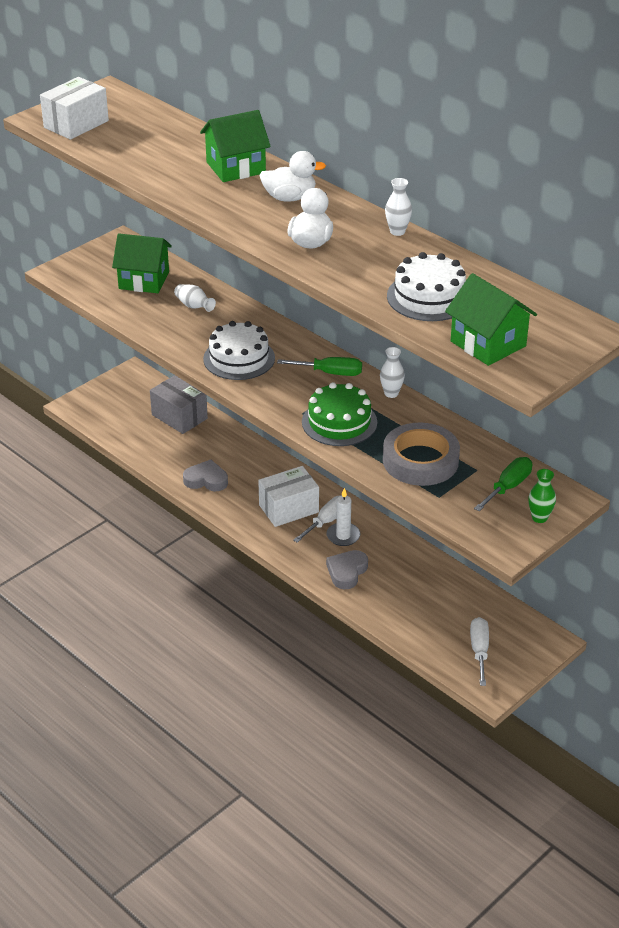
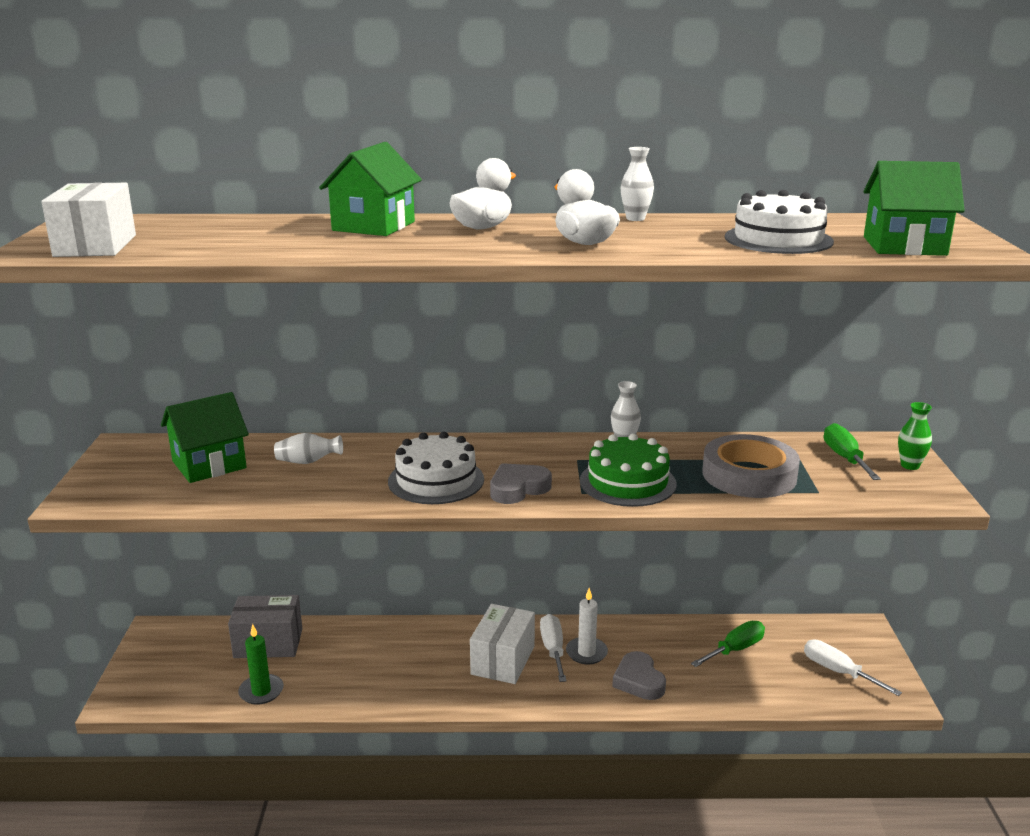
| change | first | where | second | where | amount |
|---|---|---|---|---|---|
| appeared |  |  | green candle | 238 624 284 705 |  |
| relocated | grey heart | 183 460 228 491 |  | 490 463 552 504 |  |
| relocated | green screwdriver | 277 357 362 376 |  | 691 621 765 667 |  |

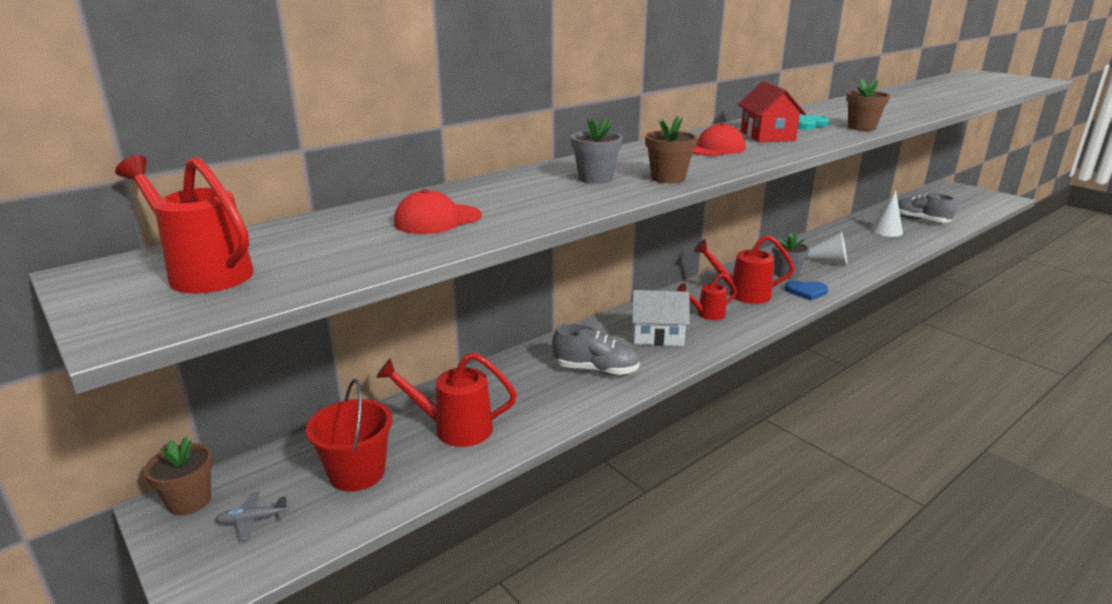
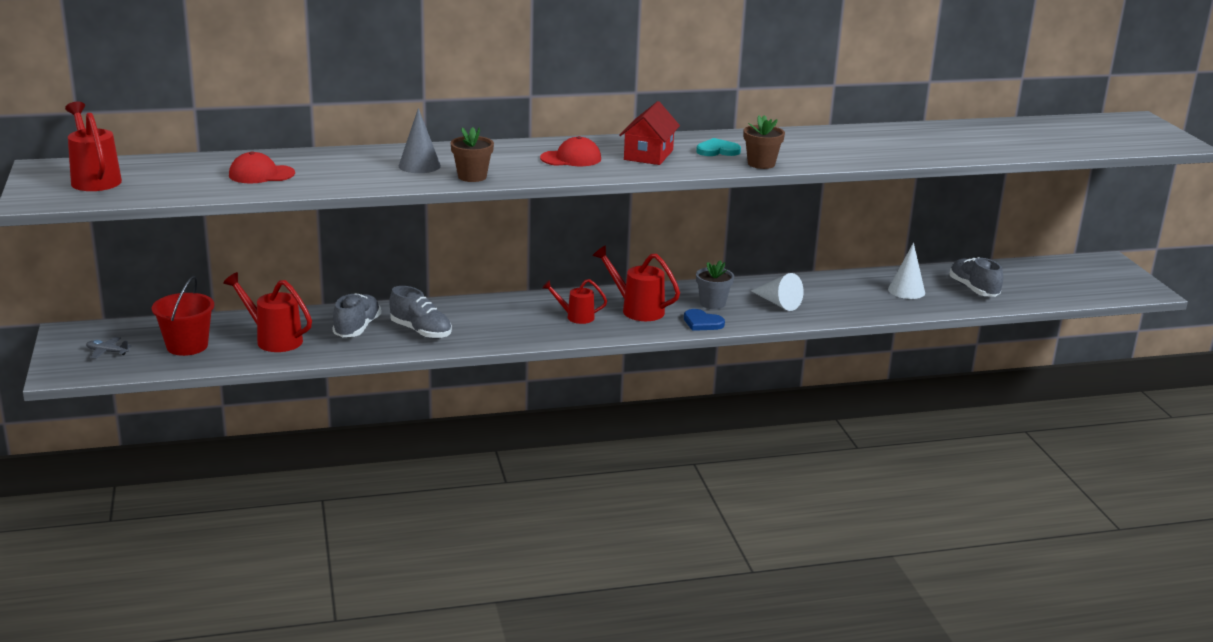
| change | first | where | second | where | amount |
|---|---|---|---|---|---|
| appeared |  |  | grey shoe | 332 293 381 337 |  |
| exchanged | grey flower pot | 571 117 623 184 | grey cone | 398 108 441 173 |  |
| missing | brown flower pot | 144 437 213 515 |  |  |  |
| missing | white house | 631 290 690 346 |  |  |  |

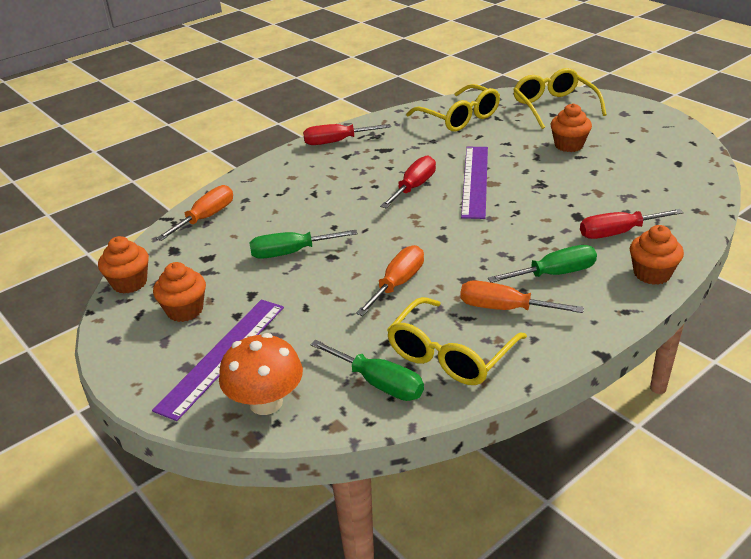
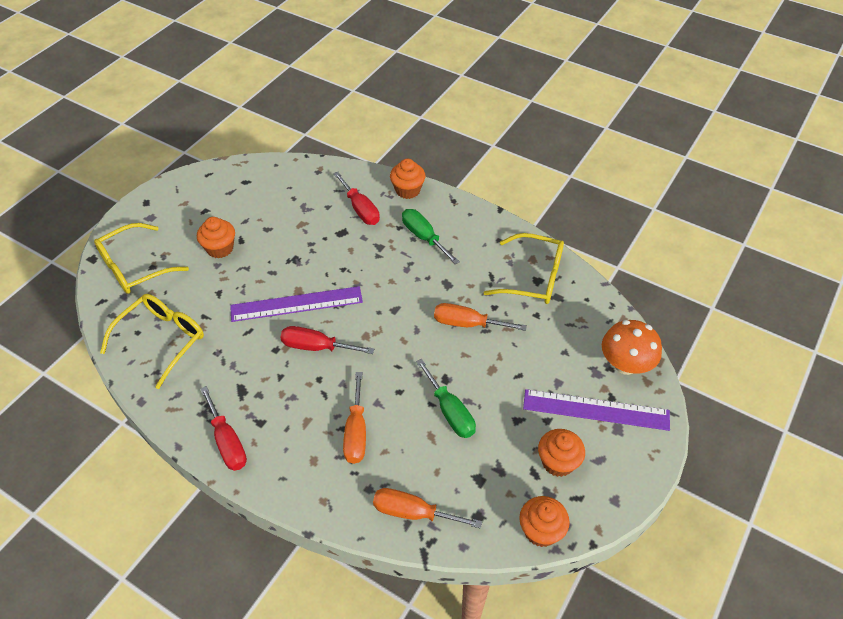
| change | first | where | second | where | amount |
|---|---|---|---|---|---|
| relocated | orange screwdriver | 460 280 584 313 |  | 343 372 366 464 |  |
| missing | green screwdriver | 310 340 424 401 |  |  |  |

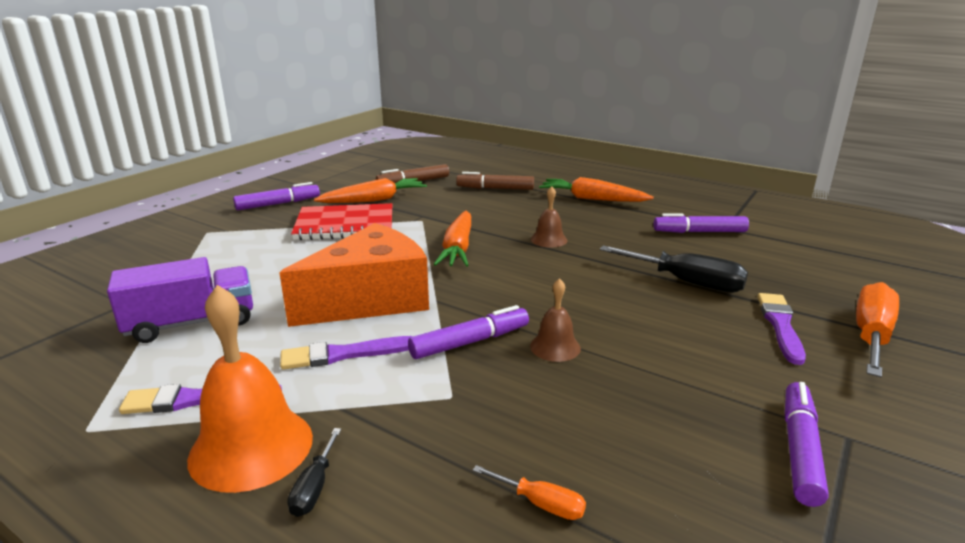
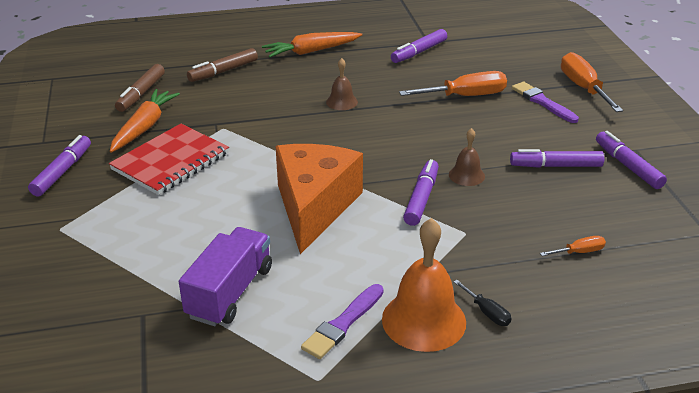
| change | first | where | second | where | amount |
|---|---|---|---|---|---|
| colour | black screwdriver | 600 245 748 293 | orange screwdriver | 399 71 507 96 |  |
| appeared |  |  | purple marker | 510 149 604 168 |  |
| missing | purple brush | 280 336 413 370 |  |  |  |
| missing | orange carrot | 433 211 471 267 |  |  |  |

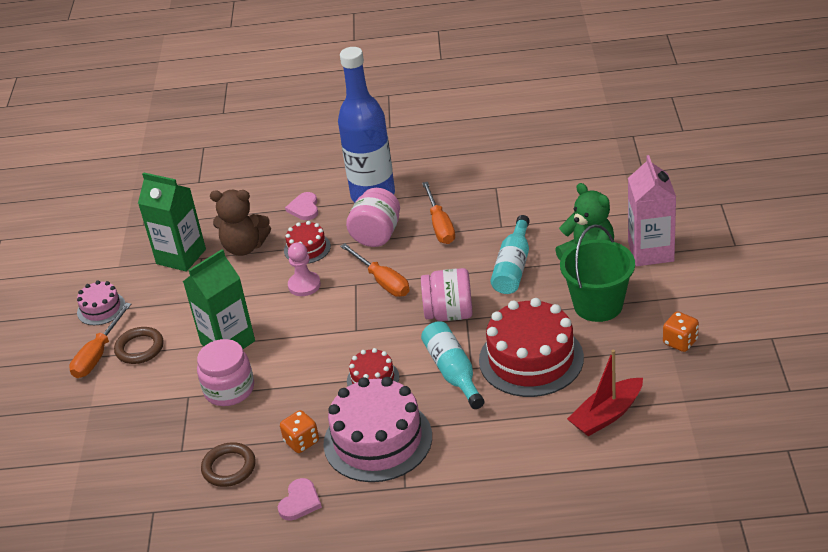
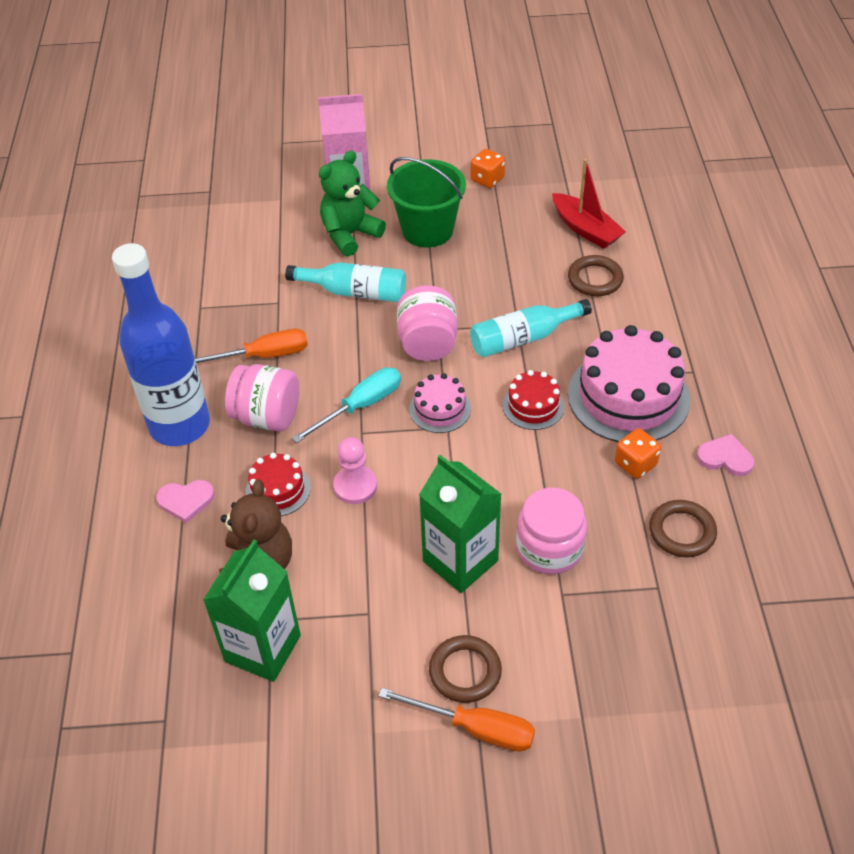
| change | first | where | second | where | amount |
|---|---|---|---|---|---|
| colour | orange screwdriver | 340 243 410 297 | turquoise screwdriver | 292 367 401 443 |  |
| relocated | pink cake | 77 280 125 325 |  | 409 373 471 433 |  |
| appeared |  |  | brown ring | 568 255 624 296 |  |
| missing | red cake | 479 298 584 397 |  |  |  |

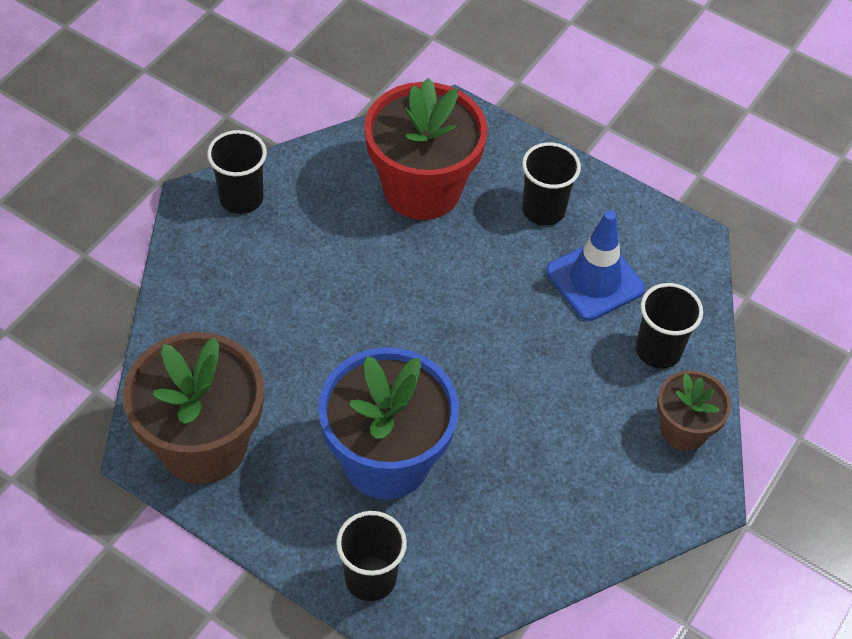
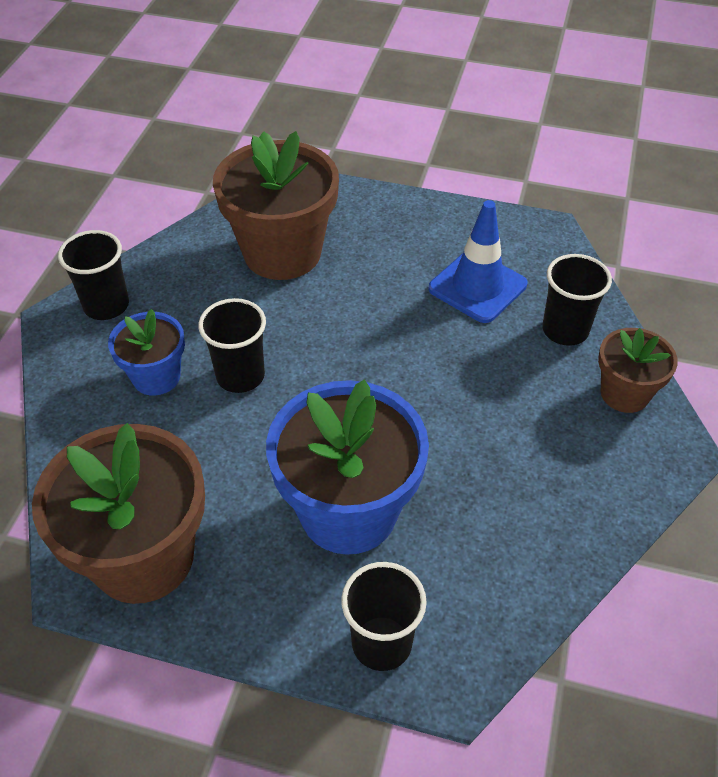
| change | first | where | second | where | amount |
|---|---|---|---|---|---|
| appeared |  |  | blue flower pot | 108 309 185 396 |  |
| relocated | black cup | 522 142 581 226 |  | 198 298 266 393 |  |
| colour | red flower pot | 364 78 487 220 | brown flower pot | 213 131 339 280 |  |

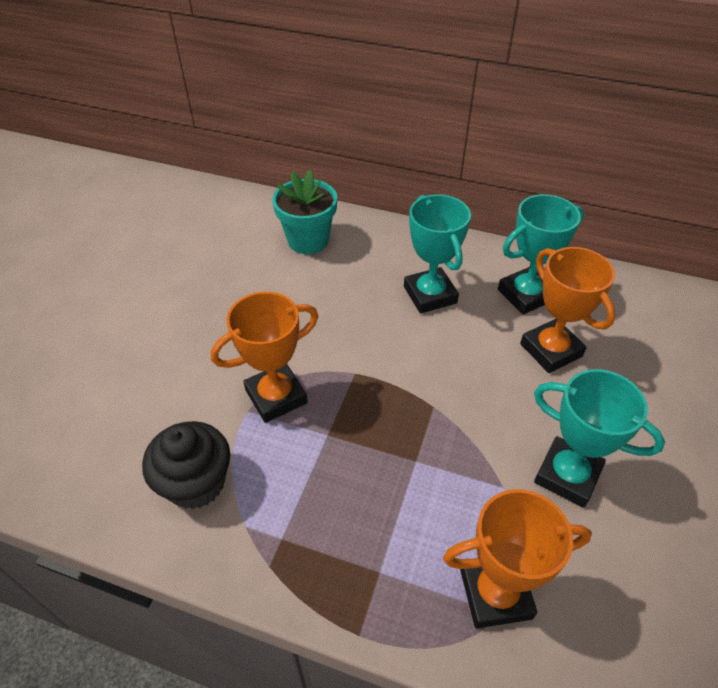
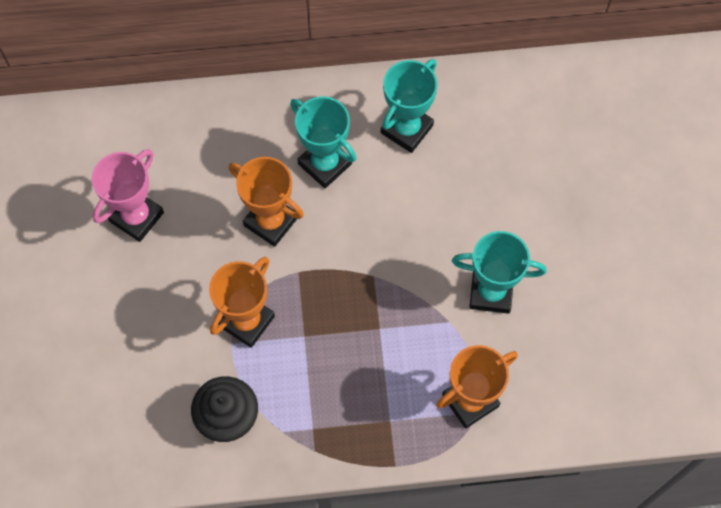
| change | first | where | second | where | amount |
|---|---|---|---|---|---|
| appeared |  |  | pink trophy | 92 149 164 242 |  |
| relocated | orange trophy | 520 247 616 373 |  | 229 157 304 247 |  |
| missing | turquoise flower pot | 272 170 337 254 |  |  |  |

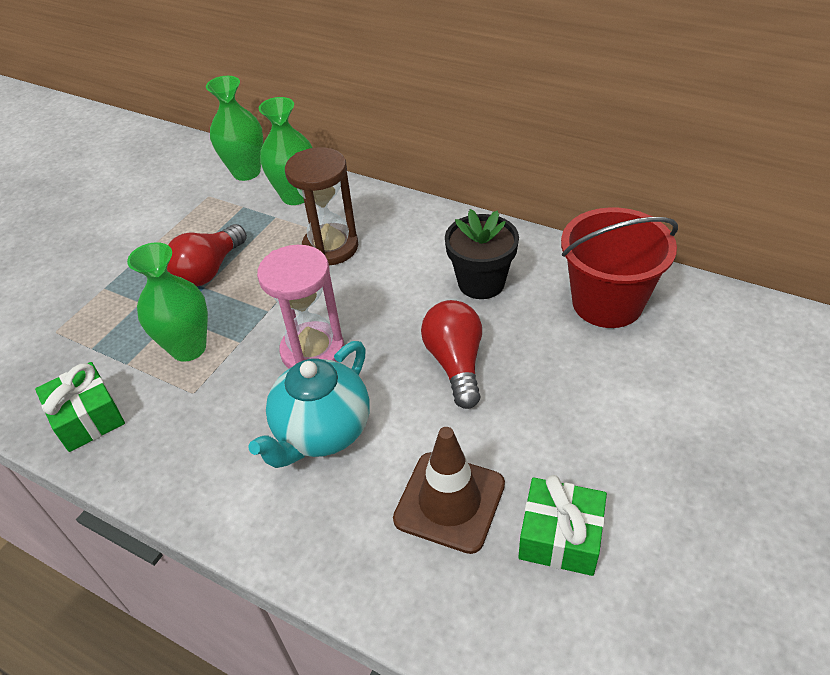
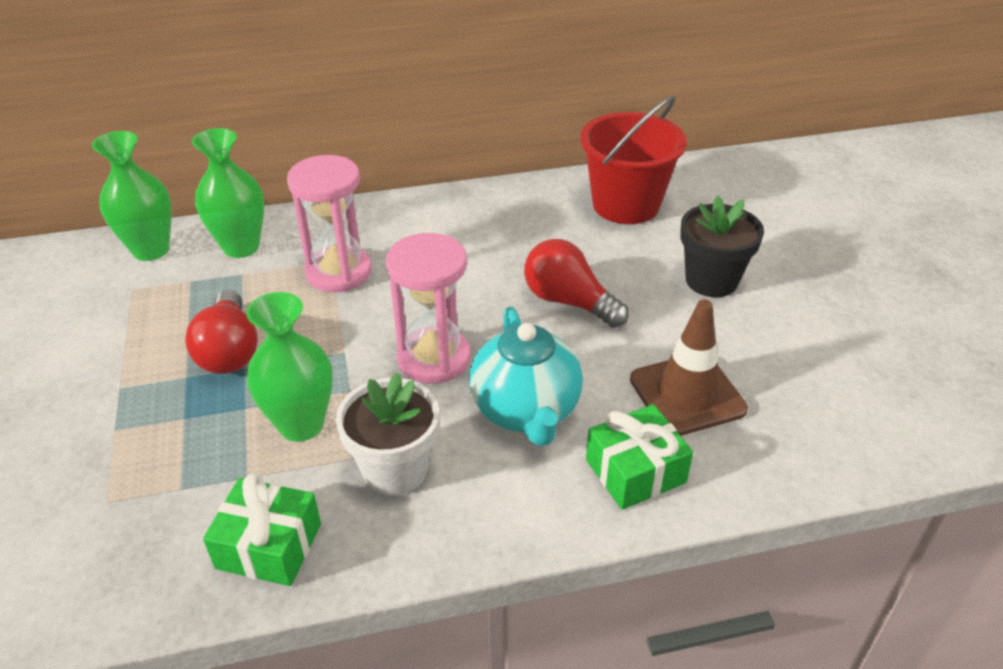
| change | first | where | second | where | amount |
|---|---|---|---|---|---|
| colour | brown hourglass | 285 147 358 265 | pink hourglass | 287 155 372 292 |  |
| appeared |  |  | white flower pot | 336 373 439 496 |  |
| relocated | green gift | 518 475 607 576 |  | 586 404 693 510 |  |
| relocated | black flower pot | 445 209 519 299 |  | 680 196 764 297 |  |

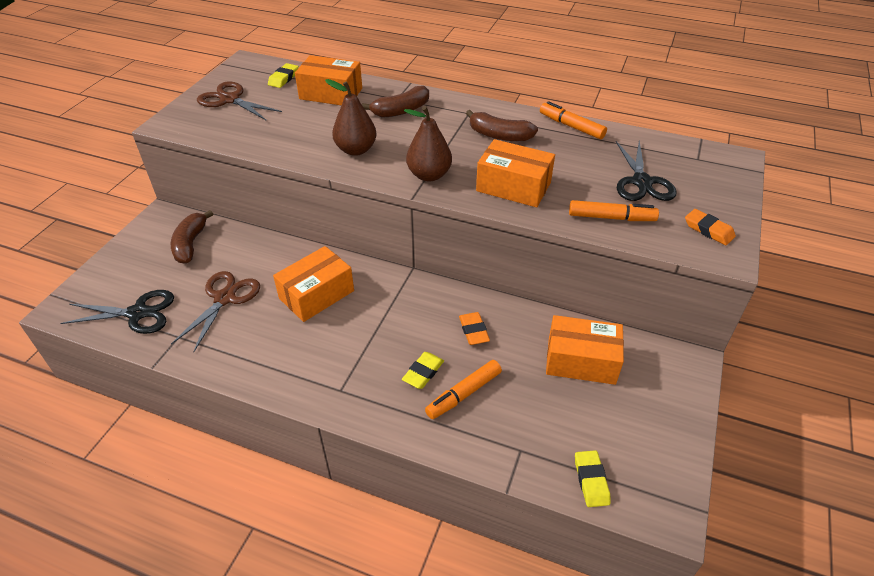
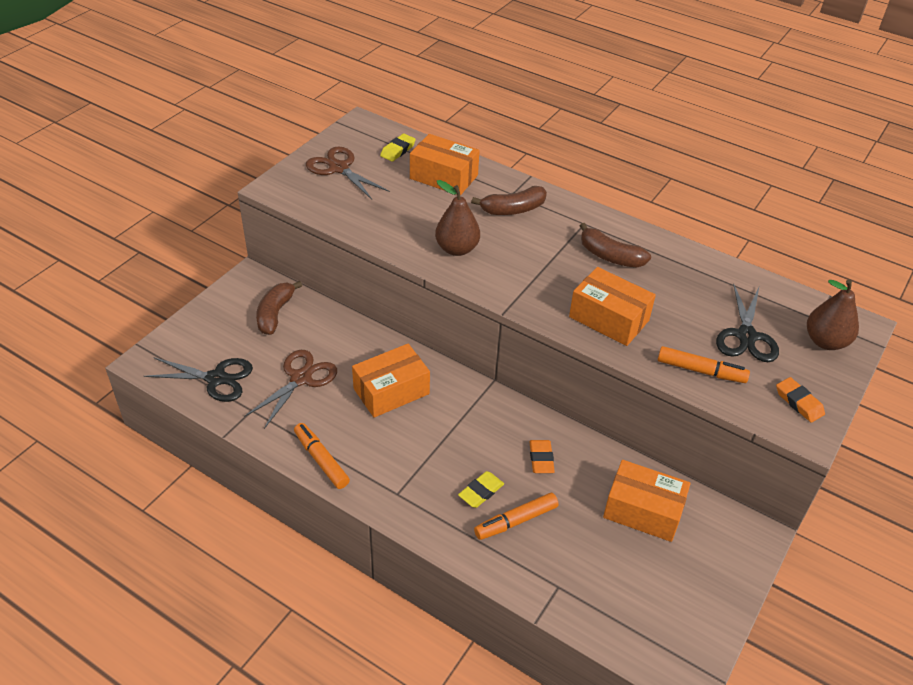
| change | first | where | second | where | amount |
|---|---|---|---|---|---|
| relocated | orange marker | 540 101 607 139 |  | 294 423 350 489 |  |
| relocated | brown pear | 404 106 452 182 |  | 807 279 859 350 |  |
| missing | yellow eraser | 575 450 611 507 |  |  |  |

